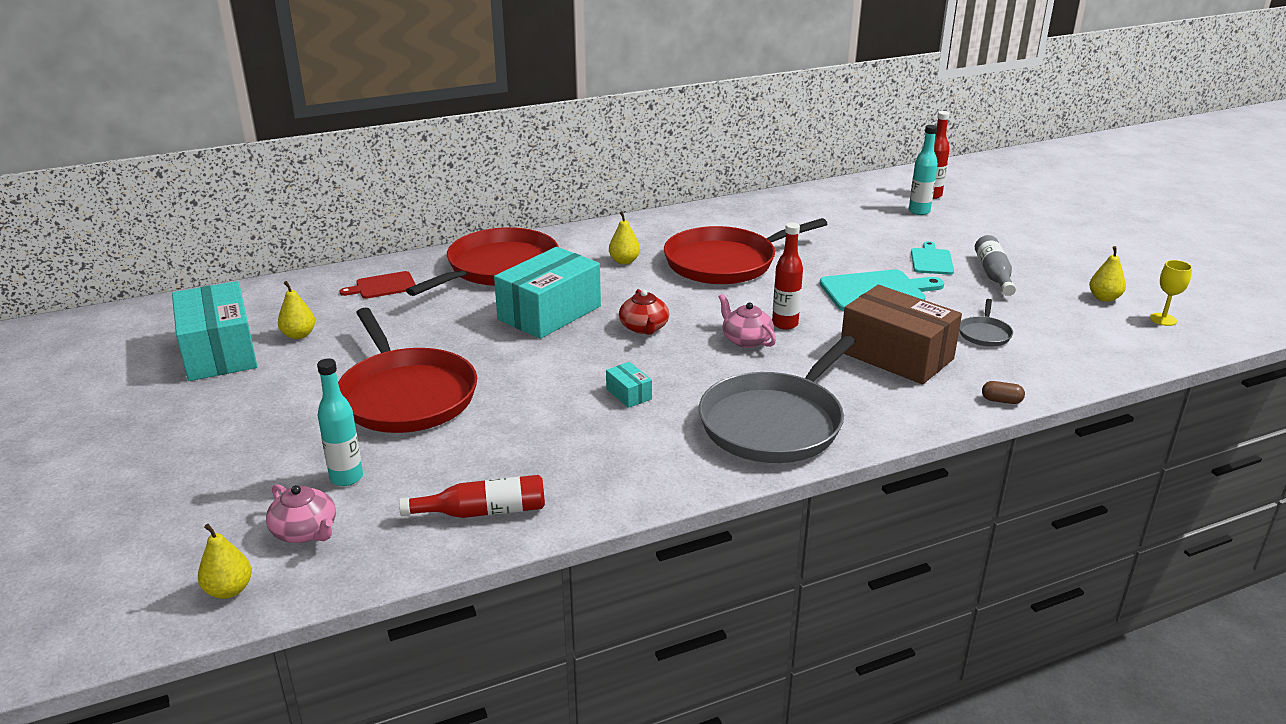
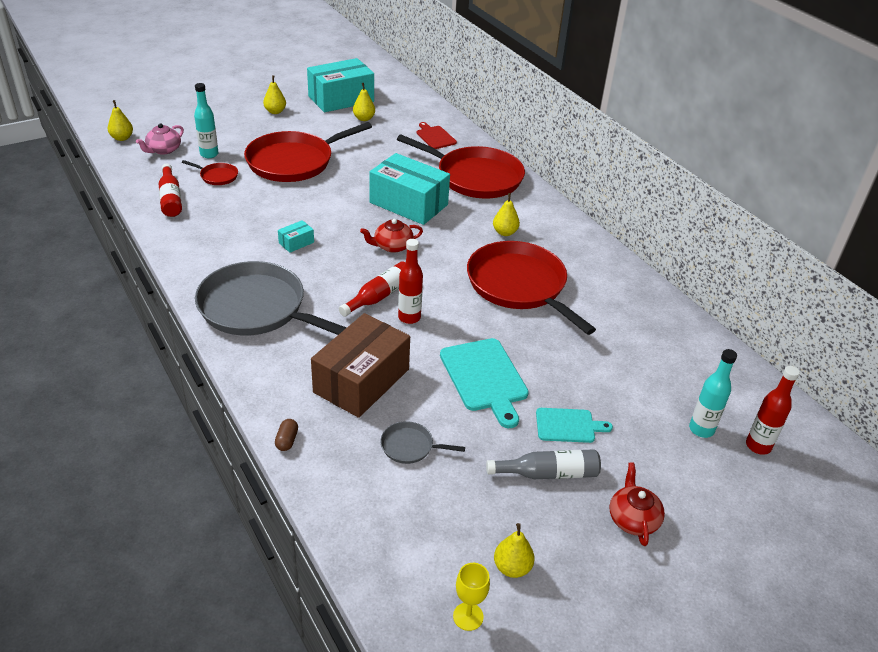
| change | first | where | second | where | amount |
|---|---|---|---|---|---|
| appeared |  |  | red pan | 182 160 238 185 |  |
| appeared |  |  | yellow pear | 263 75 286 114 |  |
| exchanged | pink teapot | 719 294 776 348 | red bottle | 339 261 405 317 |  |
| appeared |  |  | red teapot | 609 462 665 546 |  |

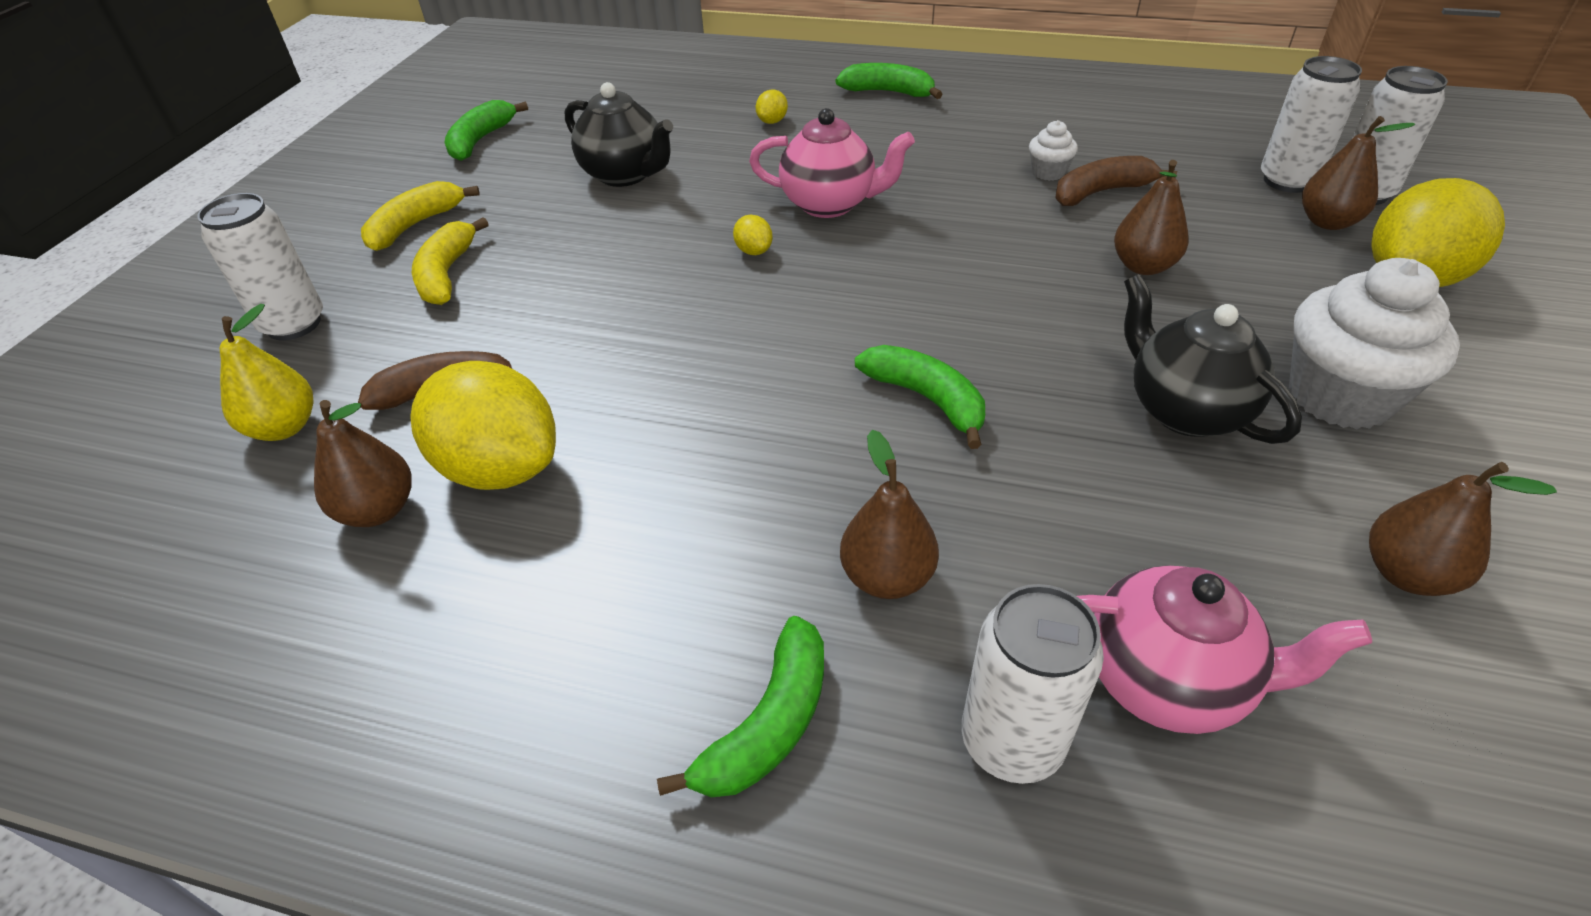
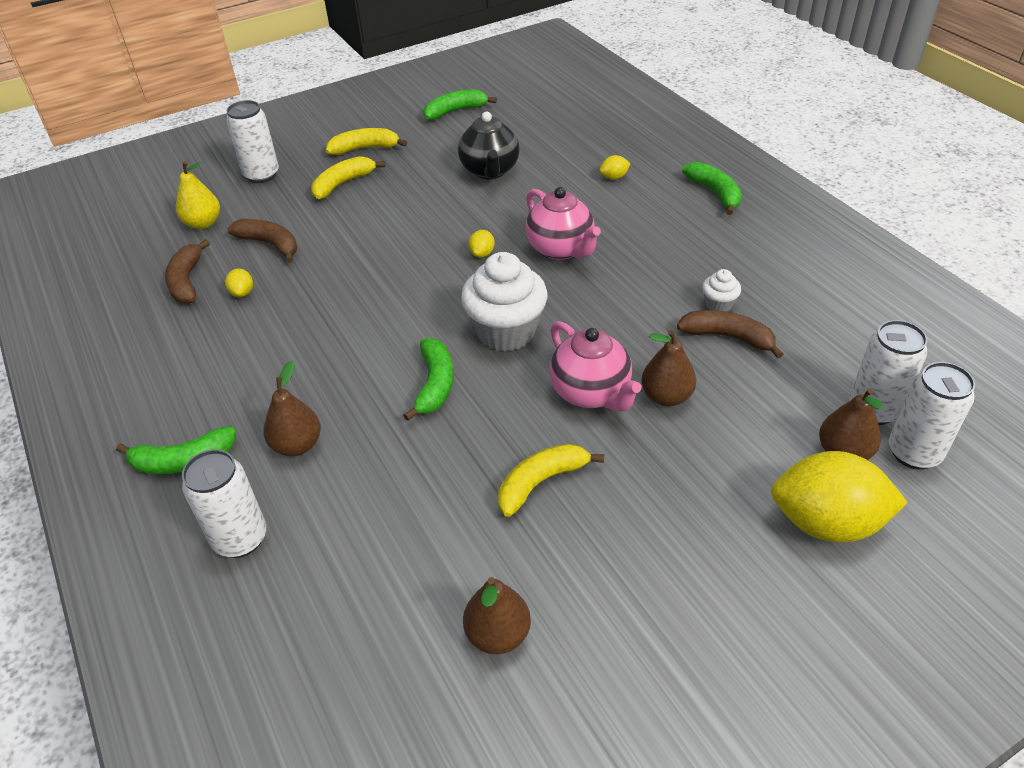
| change | first | where | second | where | amount |
|---|---|---|---|---|---|
| exchanged | brown pear | 314 400 412 527 | brown banana | 165 239 210 304 |  |
| size | yellow lemon | 410 361 556 490 |  | 225 269 253 297 | x0.40 |
| relocated | white cupcake | 1289 258 1460 429 |  | 461 252 548 351 |  |
| exchanged | black teapot | 1124 274 1302 444 | yellow banana | 498 444 604 517 |  |
| relocated | pink teapot | 1077 565 1372 734 |  | 549 321 642 411 |  |

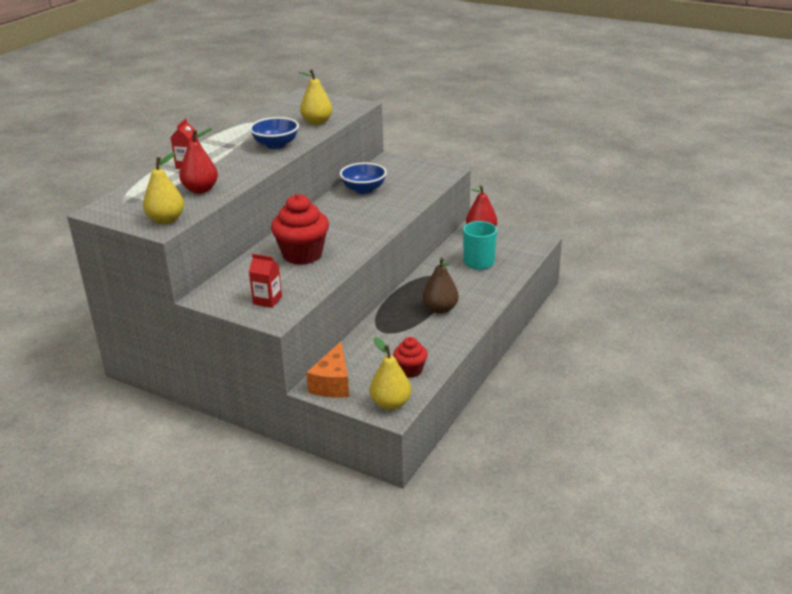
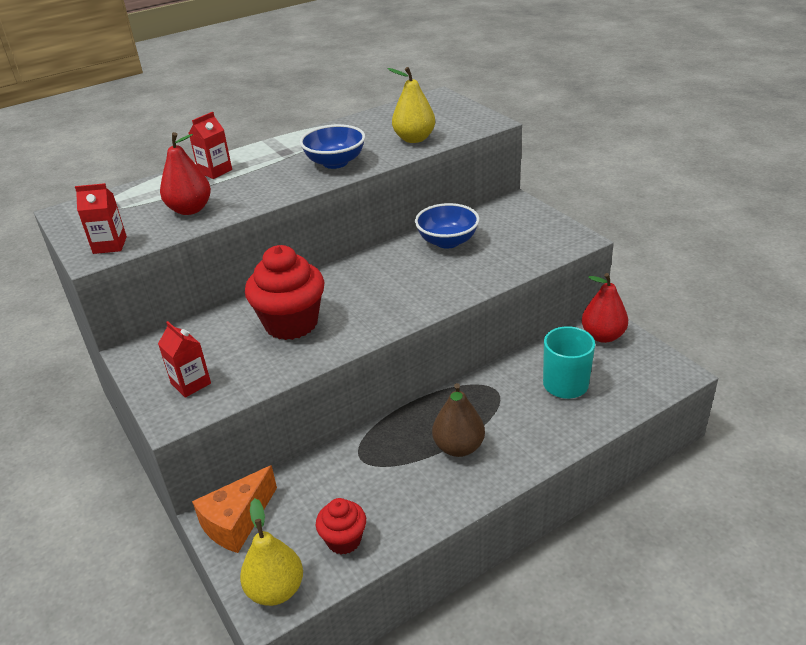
| change | first | where | second | where | amount |
|---|---|---|---|---|---|
| exchanged | yellow pear | 143 152 184 224 | red carton | 75 183 127 254 |  |

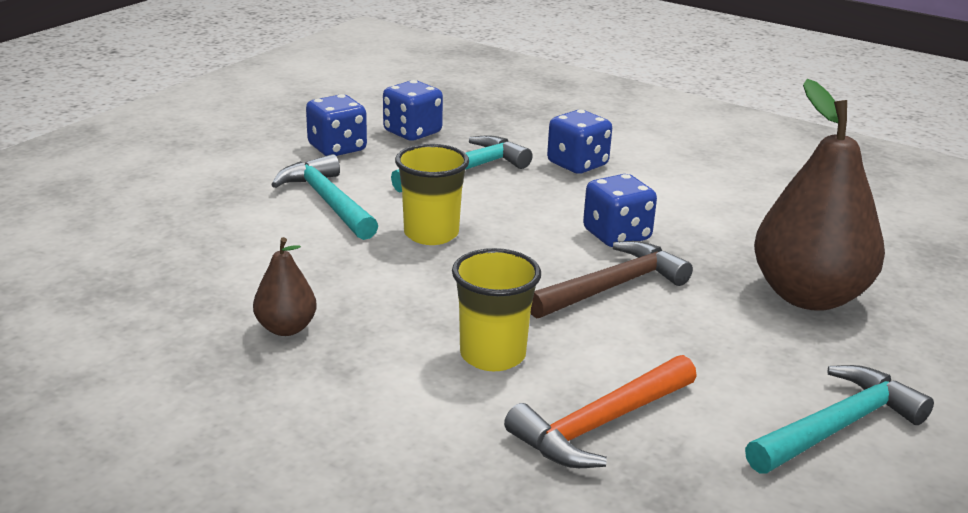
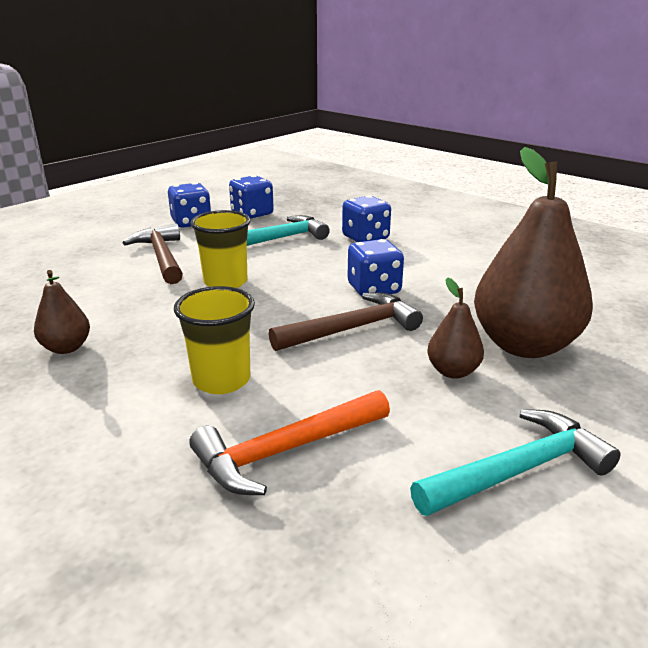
| change | first | where | second | where | amount |
|---|---|---|---|---|---|
| colour | turquoise hammer | 271 154 378 240 | brown hammer | 123 223 183 284 |  |
| appeared |  |  | brown pear | 427 277 484 379 |  |

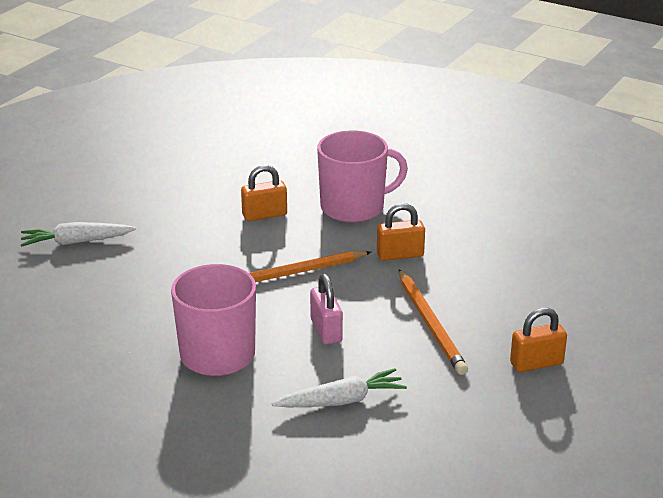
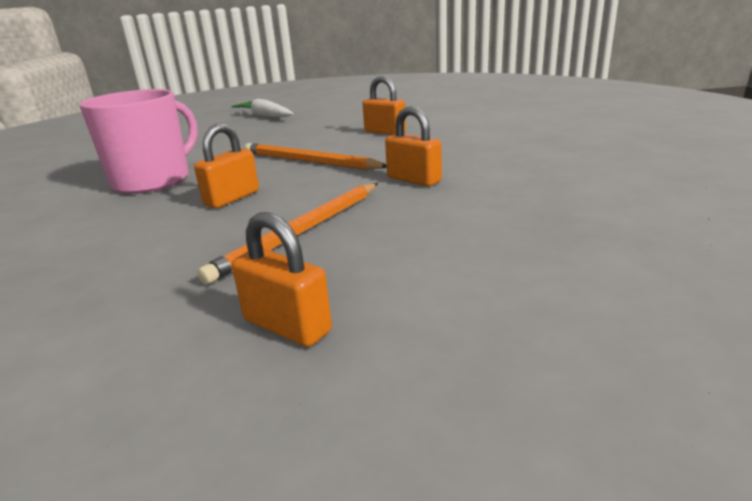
| change | first | where | second | where | amount |
|---|---|---|---|---|---|
| colour | pink padlock | 310 274 343 344 | orange padlock | 194 124 259 208 |  |
| missing | white carrot | 272 368 407 407 |  |  |  |
| missing | pink mug | 317 131 408 223 |  |  |  |

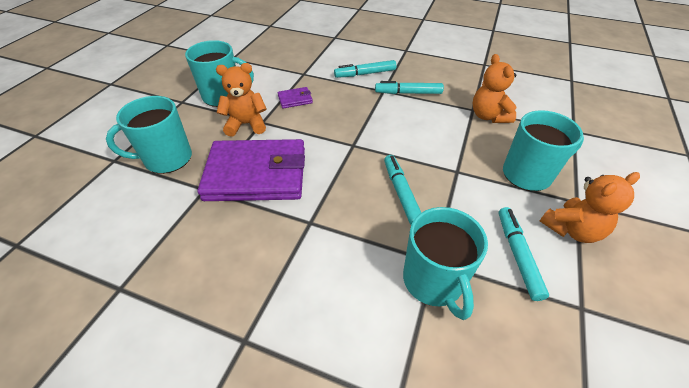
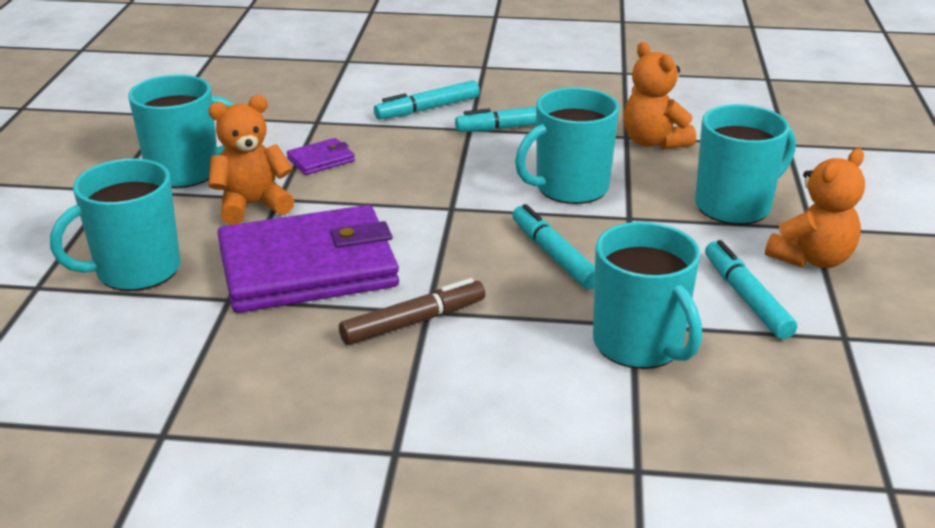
| change | first | where | second | where | amount |
|---|---|---|---|---|---|
| appeared |  |  | brown marker | 339 278 485 345 |  |
| appeared |  |  | turquoise mug | 515 87 619 204 |  |

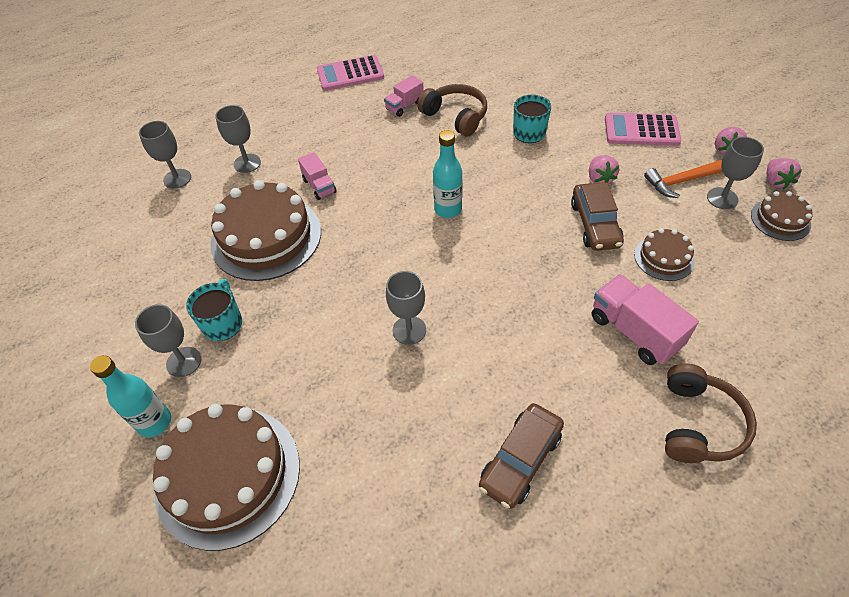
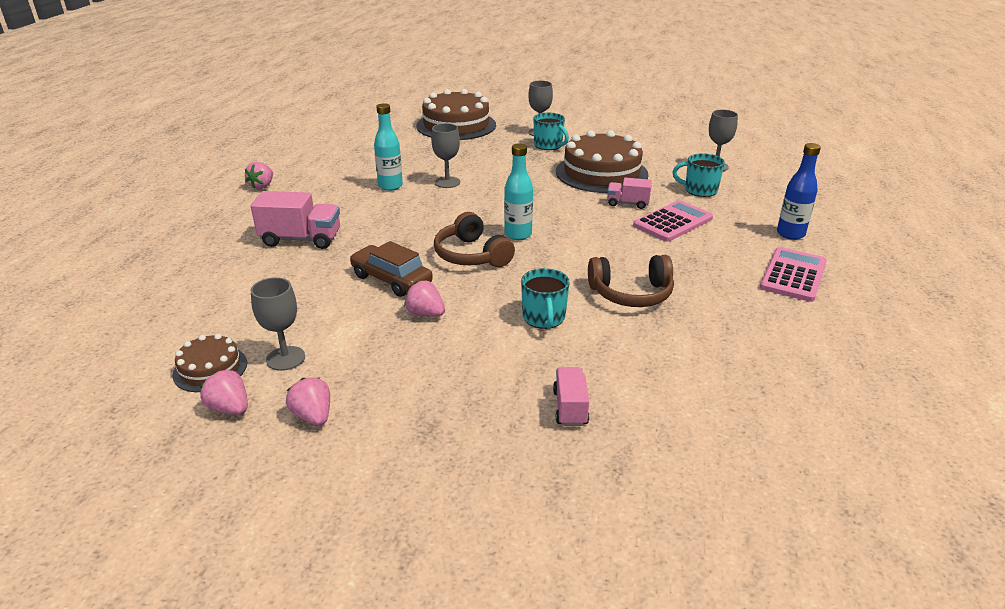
| change | first | where | second | where | amount |
|---|---|---|---|---|---|
| appeared |  |  | pink strawberry | 245 162 273 189 |  |
| relocated | turquoise bottle | 90 355 171 437 |  | 374 103 403 191 |  |
| relocated | brown headphones | 665 364 757 463 |  | 434 212 515 267 |  |
| relocated | pink truck | 384 75 424 117 |  | 553 367 589 426 |  |
| relocated | pink calculator | 605 113 681 146 |  | 633 200 713 242 |  |
| exchanged | grey goblet | 215 105 261 173 | turquoise mug | 673 153 725 197 |  |
| appeared |  |  | blue bottle | 777 143 821 240 |  |
| missing | brown car | 479 403 564 509 |  |  |  |
| missing | brown cake | 634 228 695 281 |  |  |  |
| missing | orange hammer | 644 160 722 198 |  |  |  |

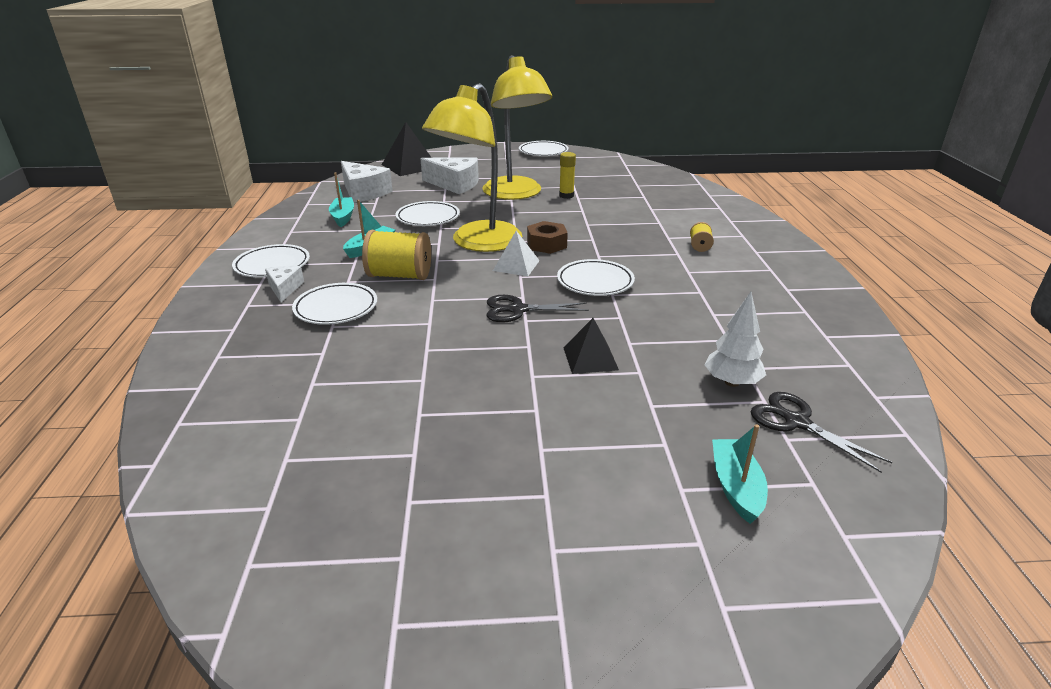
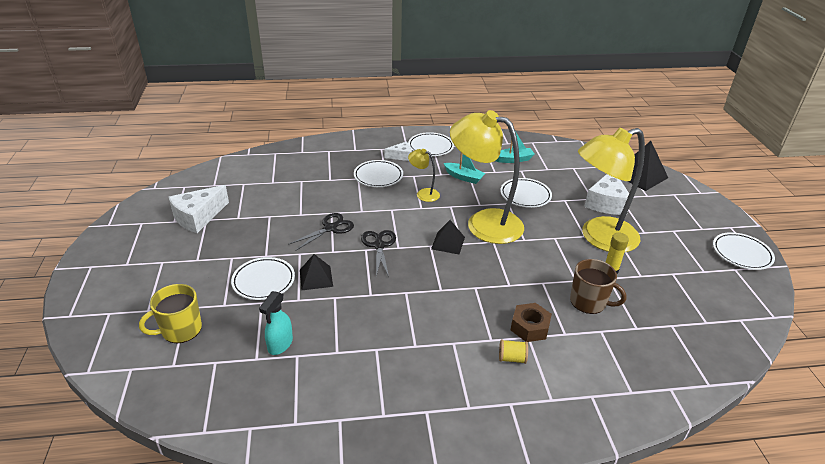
| change | first | where | second | where | amount |
|---|---|---|---|---|---|
| exchanged | turquoise boat | 712 424 768 524 | yellow mug | 139 284 202 343 |  |
| relocated | white cheese | 341 161 393 203 |  | 169 185 229 233 |  |
| relocated | white plate | 557 259 635 296 |  | 231 257 295 300 |  |
| exchanged | white tree | 704 292 766 387 | turquoise spray bottle | 259 291 293 355 |  |
| relocated | black scissors | 751 392 892 473 |  | 288 213 354 251 |  |
| exchanged | yellow spool | 362 230 431 280 | yellow lamp | 408 149 440 202 |  |
| colour | white pyramid | 493 231 540 276 | black pyramid | 431 220 465 254 |  |
| relocated | brown nut | 527 221 568 254 |  | 511 303 552 342 |  |
| appeared |  |  | brown mug | 570 259 627 314 |  |

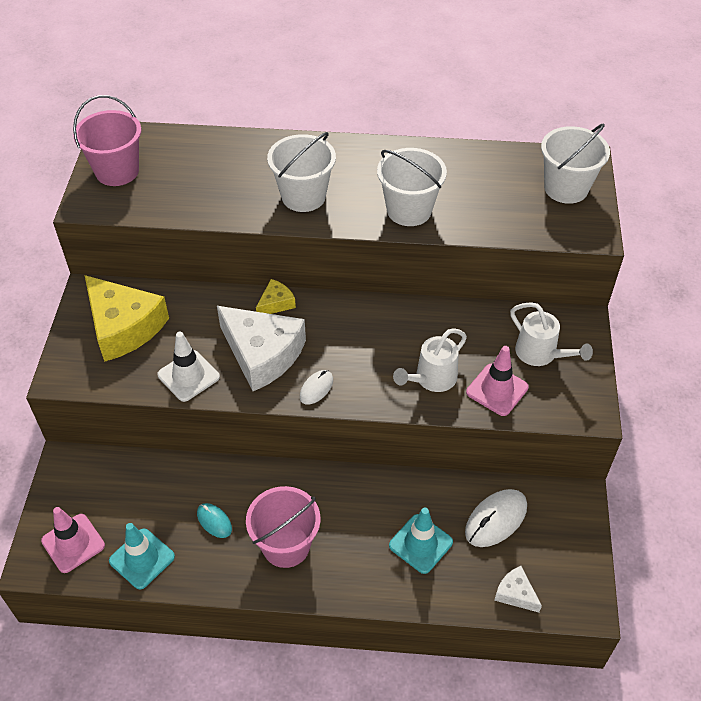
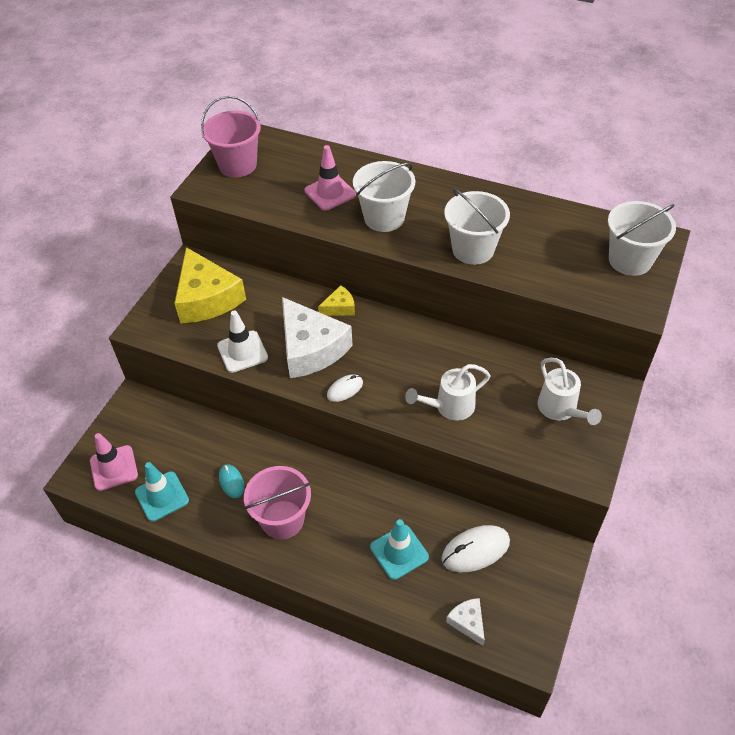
| change | first | where | second | where | amount |
|---|---|---|---|---|---|
| relocated | pink traffic cone | 466 346 529 416 |  | 304 145 356 211 |  |

